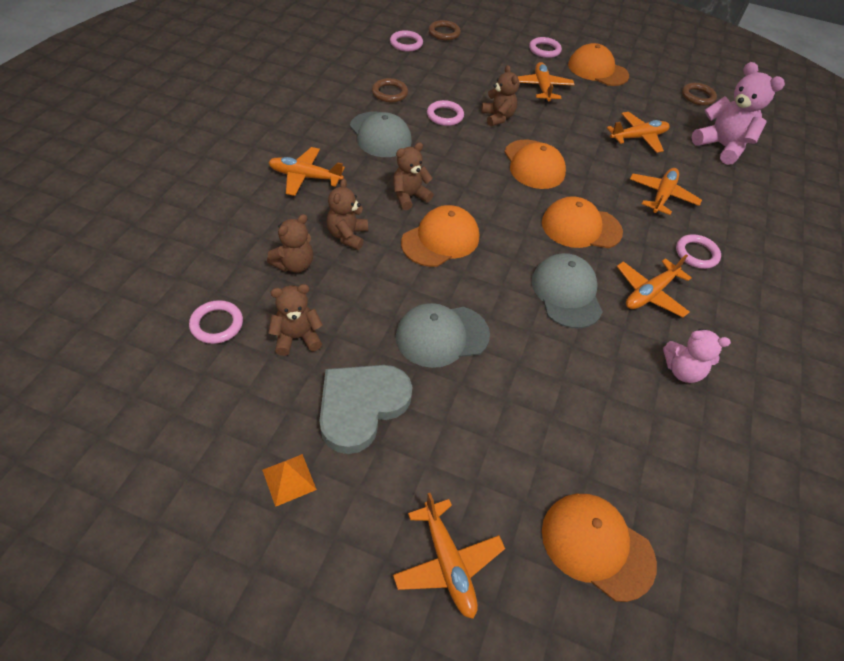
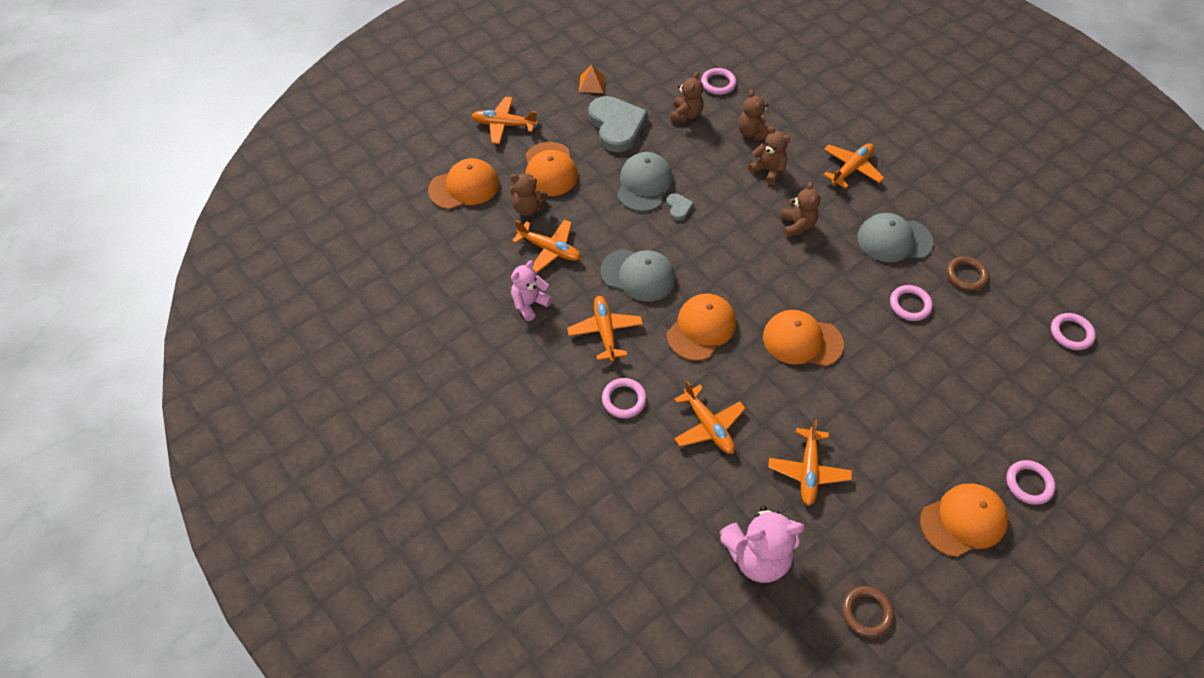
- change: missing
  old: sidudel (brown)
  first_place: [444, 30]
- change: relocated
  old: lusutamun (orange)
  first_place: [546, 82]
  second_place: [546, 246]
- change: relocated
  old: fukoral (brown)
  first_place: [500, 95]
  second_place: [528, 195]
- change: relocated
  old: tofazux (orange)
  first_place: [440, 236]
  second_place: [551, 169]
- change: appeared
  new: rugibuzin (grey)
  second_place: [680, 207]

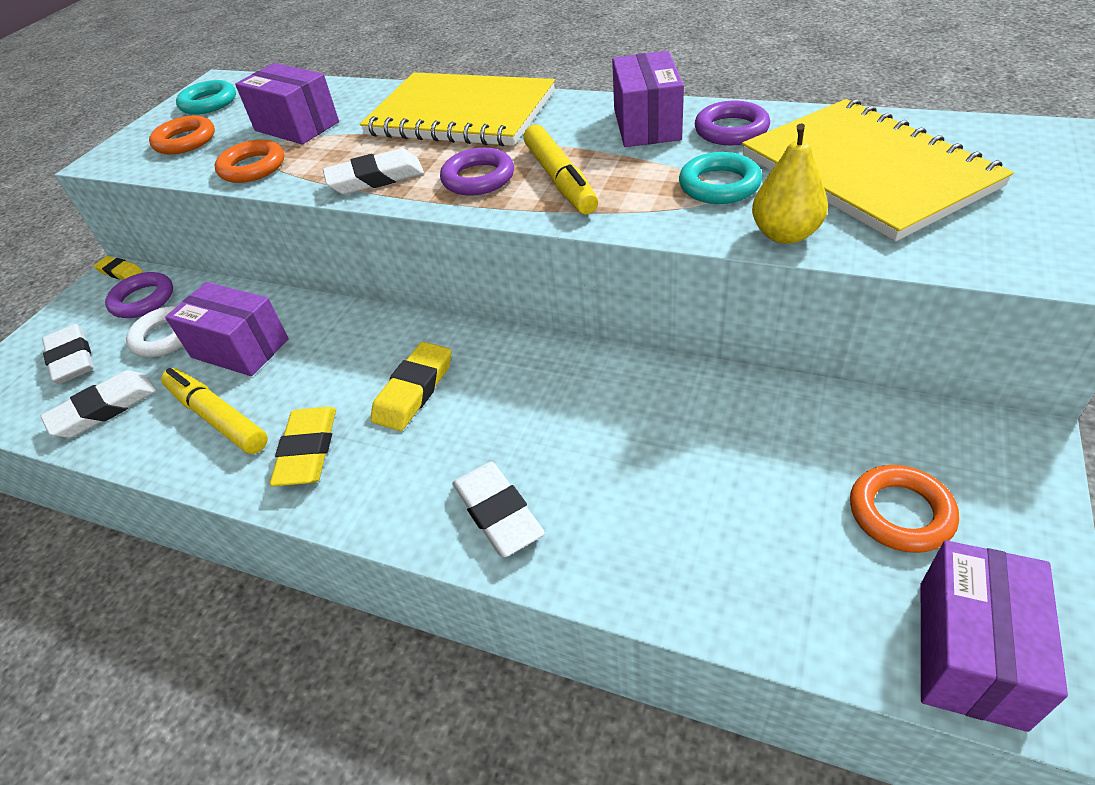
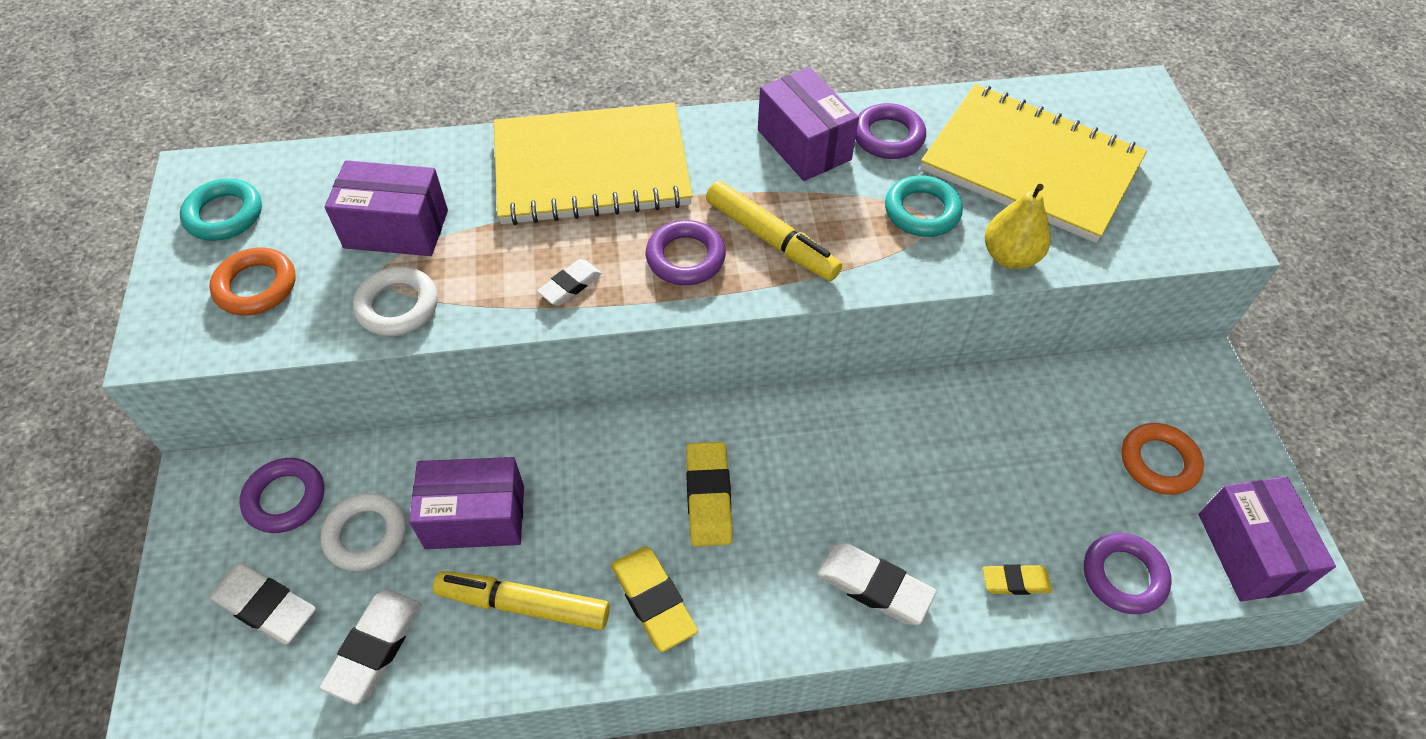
- change: colour
  old: sidudel (orange)
  new: sidudel (white)
  first_place: [249, 161]
  second_place: [395, 301]
- change: size
  old: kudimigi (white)
  first_place: [373, 171]
  second_place: [569, 282]
  factor: 0.62
- change: relocated
  old: kudimigi (yellow)
  first_place: [118, 268]
  second_place: [1017, 579]
- change: appeared
  new: sidudel (purple)
  second_place: [1128, 573]

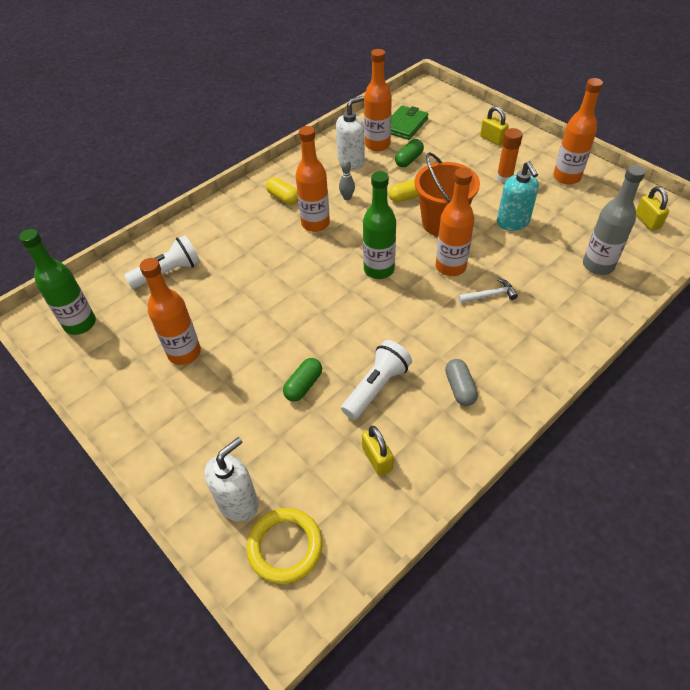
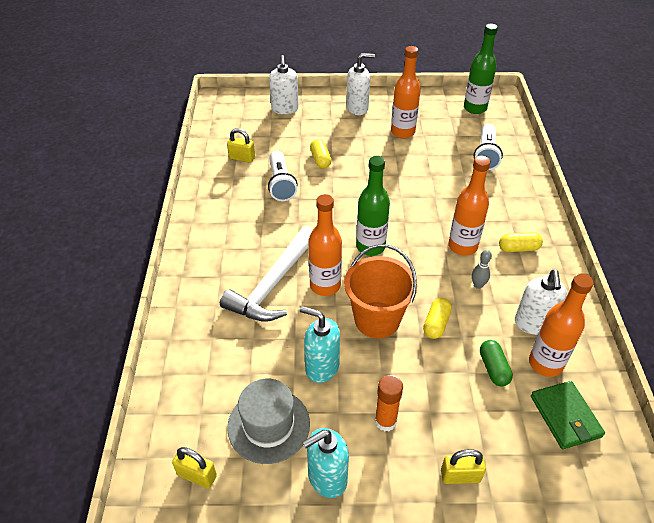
- change: exchanged
  old: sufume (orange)
  new: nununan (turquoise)
  first_place: [578, 131]
  second_place: [325, 463]
- change: missing
  old: sufume (grey)
  first_place: [614, 220]
- change: size
  old: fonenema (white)
  first_place: [488, 290]
  second_place: [266, 273]
  factor: 2.33
- change: colour
  old: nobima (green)
  new: nobima (yellow)
  first_place: [302, 379]
  second_place: [321, 153]
- change: missing
  old: nobima (grey)
  first_place: [461, 382]
- change: missing
  old: sidudel (yellow)
  first_place: [285, 546]
- change: appeared
  new: nununan (white)
  second_place: [360, 84]
- change: appeared
  new: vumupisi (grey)
  second_place: [268, 421]

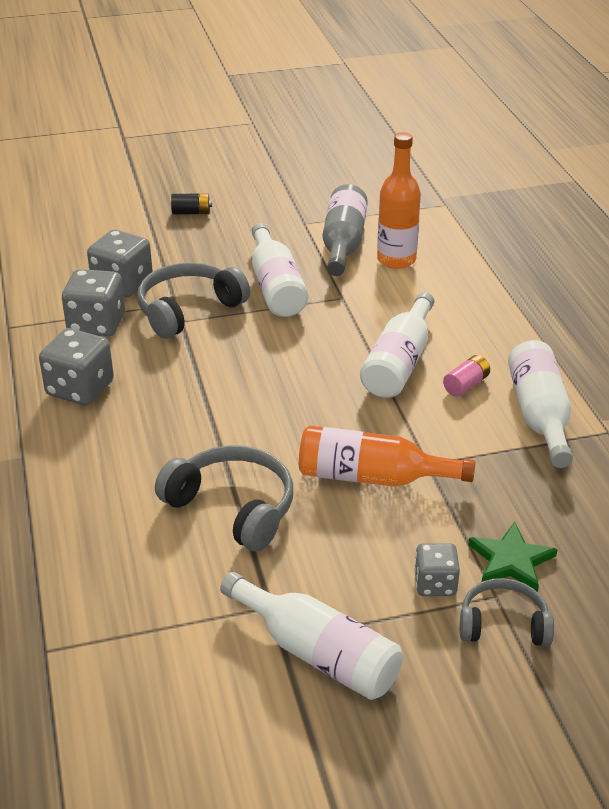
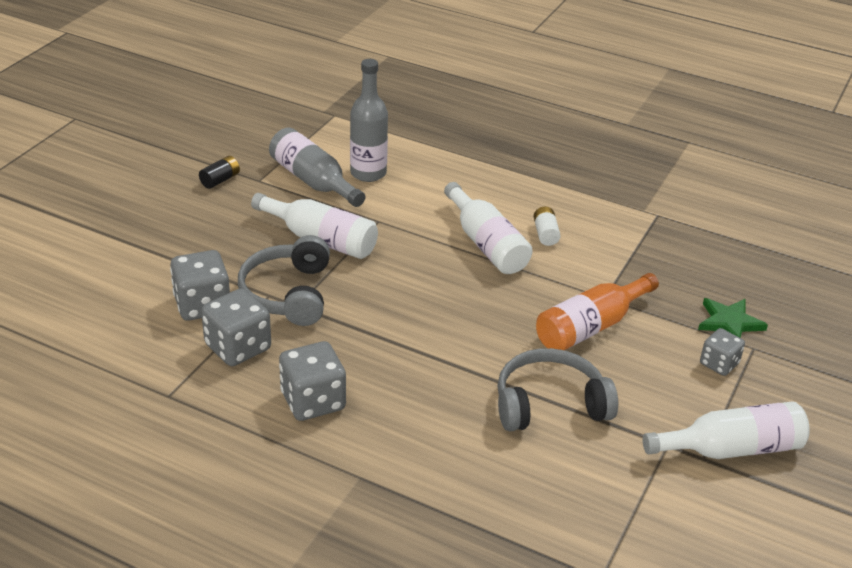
- change: colour
  old: sufume (orange)
  new: sufume (grey)
  first_place: [399, 201]
  second_place: [369, 120]
- change: relocated
  old: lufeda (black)
  first_place: [191, 204]
  second_place: [219, 172]
- change: missing
  old: sufume (white)
  first_place: [540, 404]
- change: colour
  old: lufeda (pink)
  new: lufeda (white)
  first_place: [466, 376]
  second_place: [547, 226]
- change: missing
  old: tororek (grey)
  first_place: [507, 612]

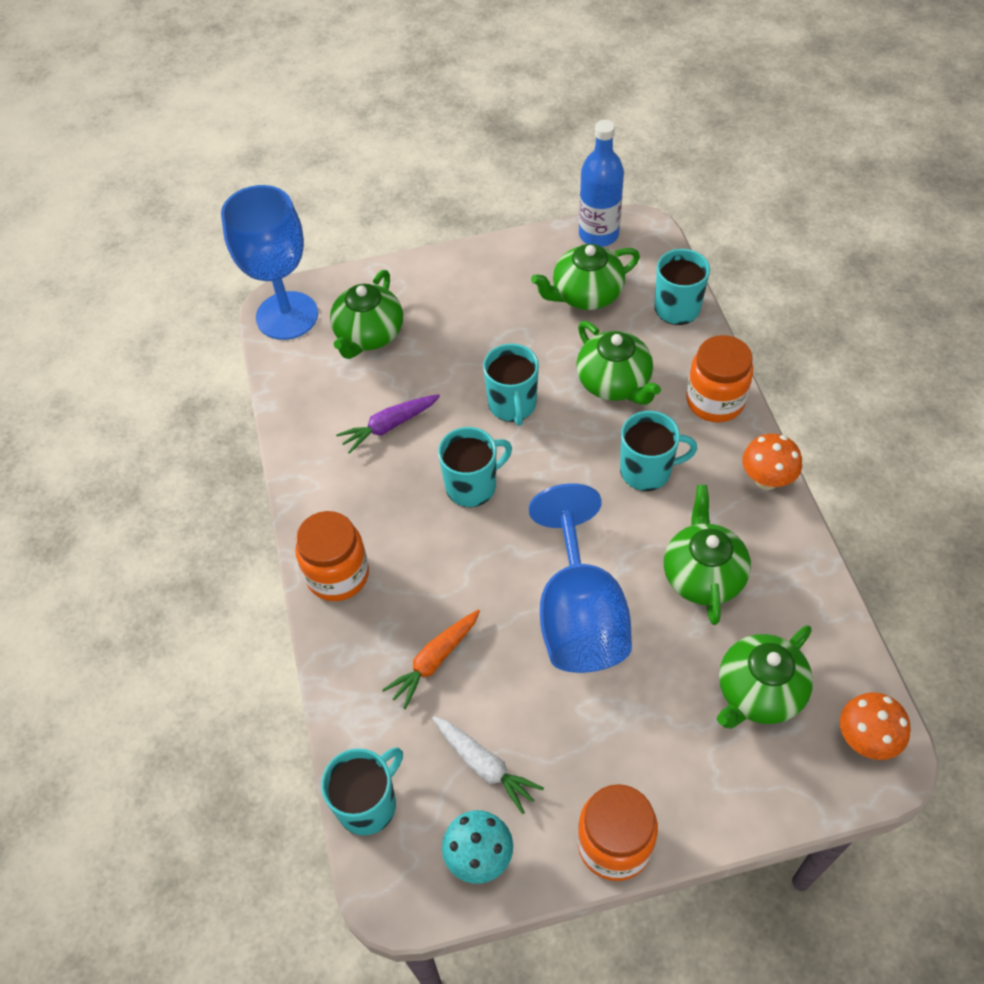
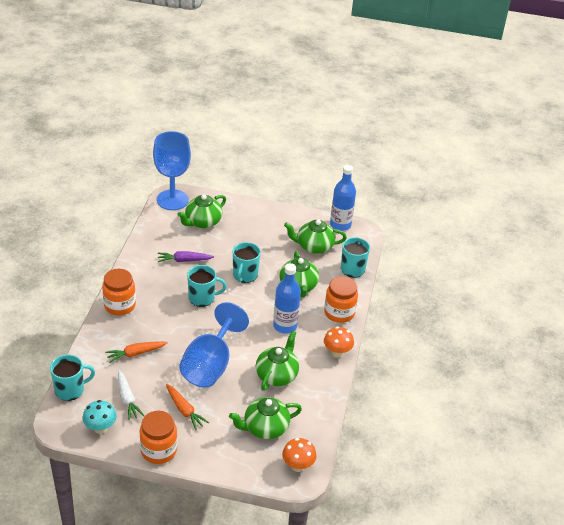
- change: exchanged
  old: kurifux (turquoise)
  new: sufume (blue)
  first_place: [658, 451]
  second_place: [287, 298]
- change: appeared
  new: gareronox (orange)
  second_place: [187, 407]

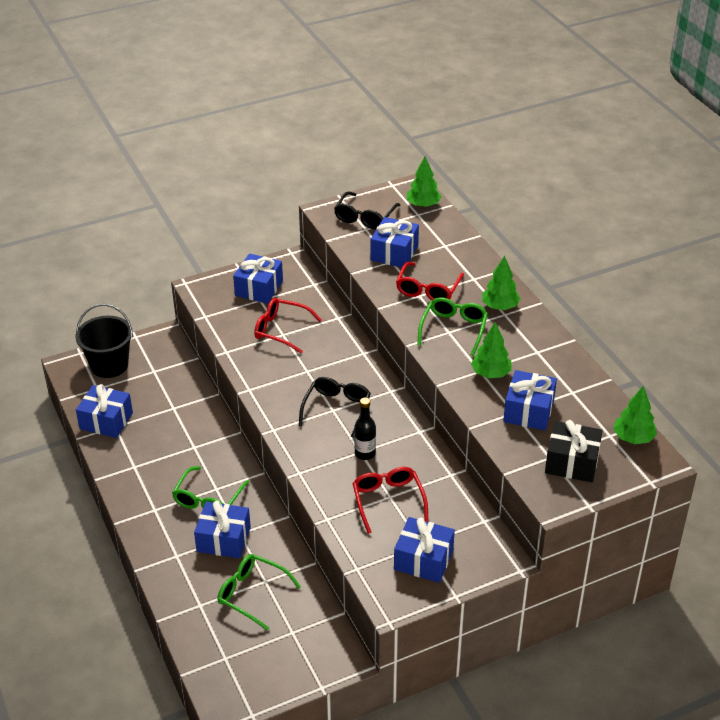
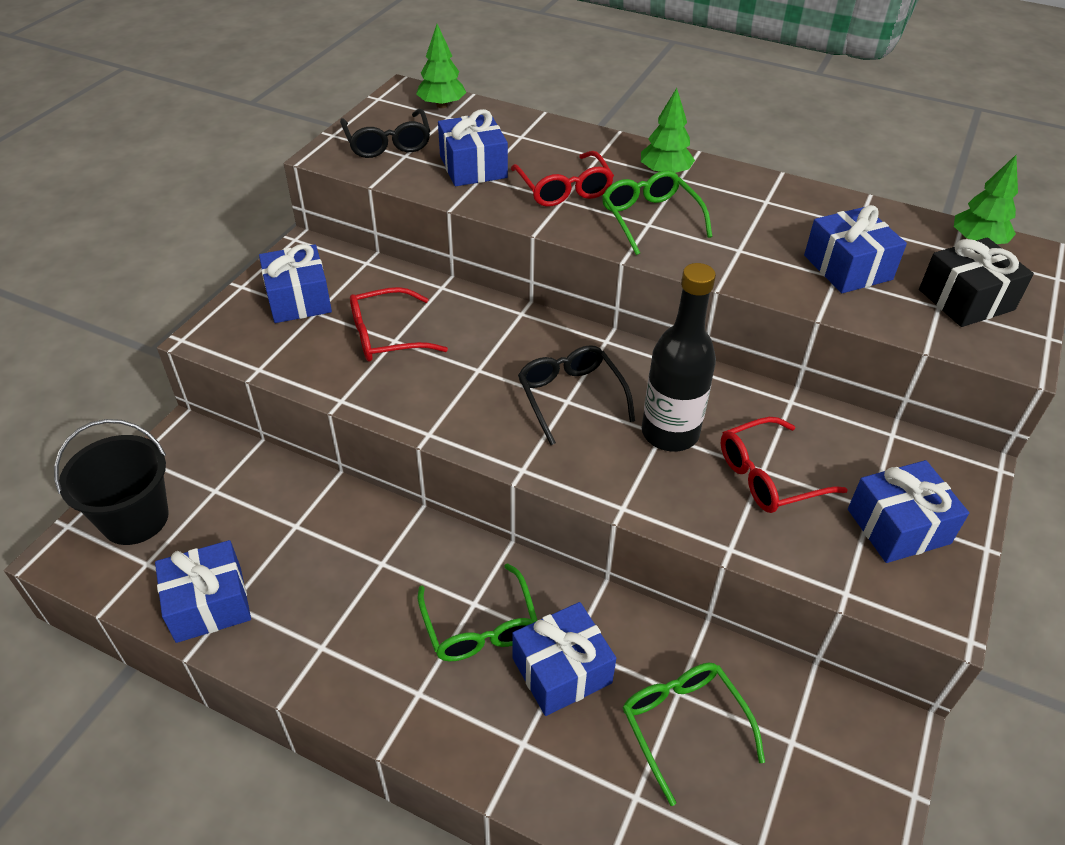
- change: missing
  old: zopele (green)
  first_place: [491, 350]
- change: size
  old: sufume (black)
  first_place: [365, 428]
  second_place: [679, 357]
  factor: 1.76
- change: spun
  old: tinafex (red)
  first_place: [391, 500]
  second_place: [784, 465]
  degrees: -60
- change: spun
  old: tinafex (green)
  first_place: [259, 592]
  second_place: [693, 734]
  degrees: 75

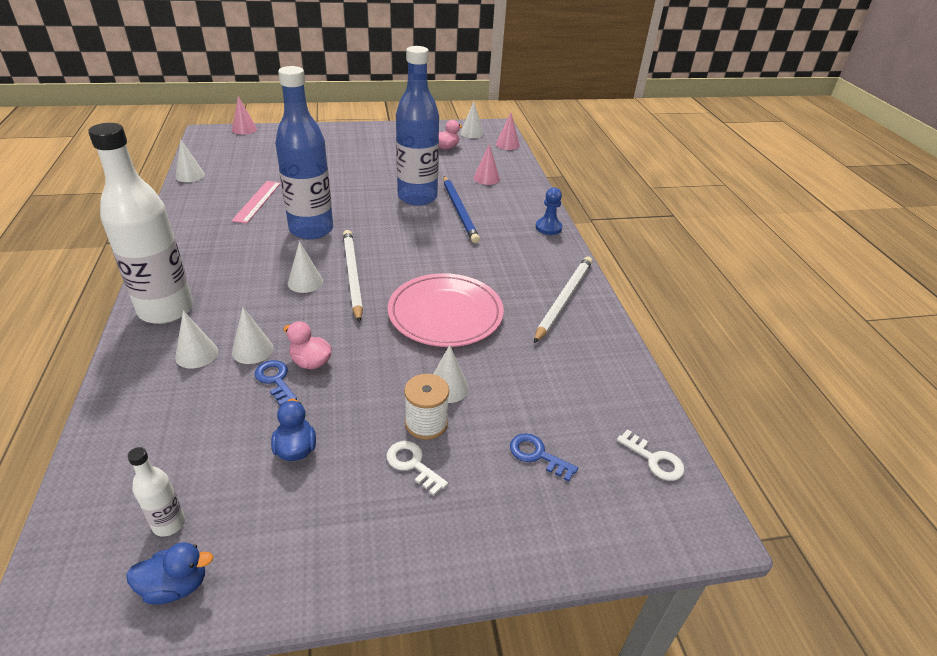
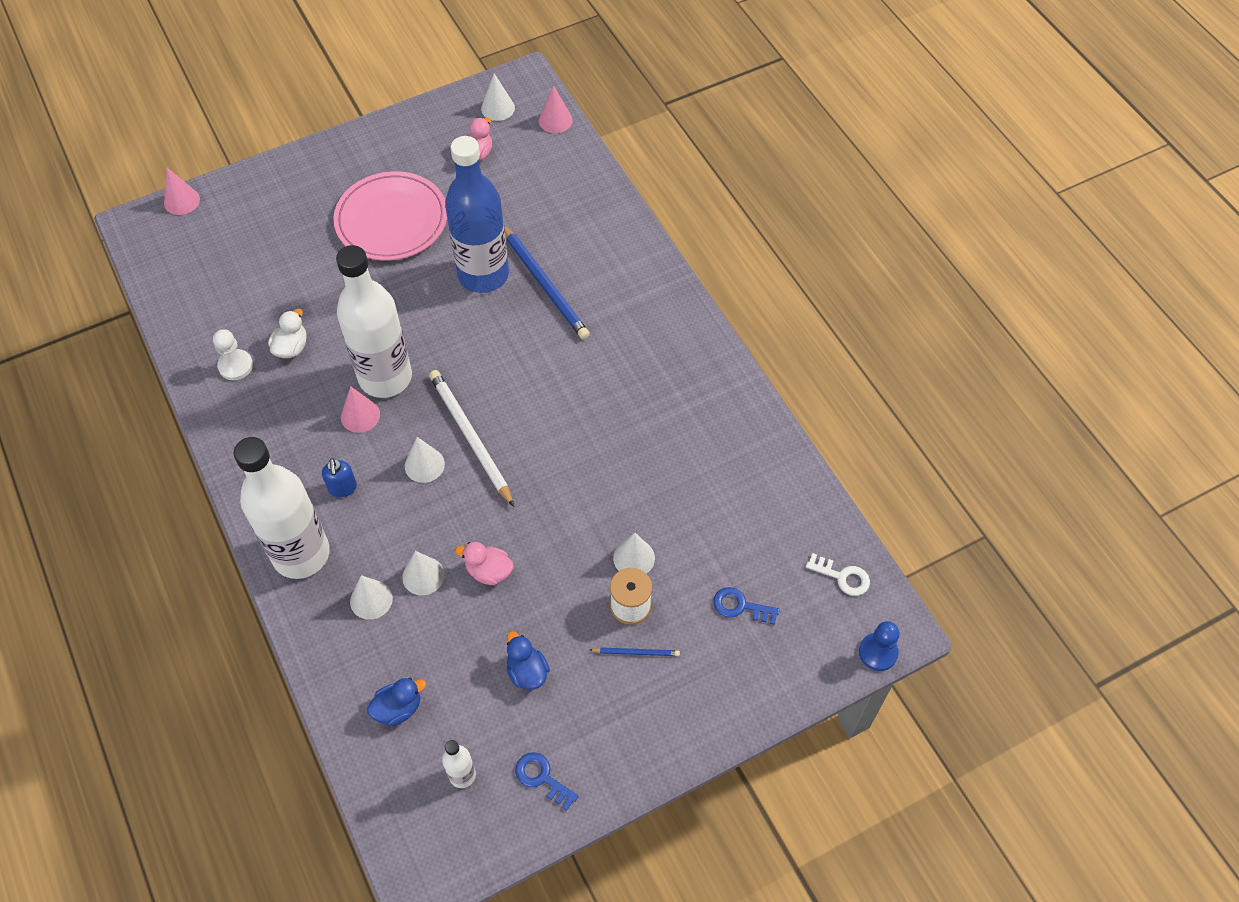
- change: colour
  old: sufume (blue)
  new: sufume (white)
  first_place: [304, 153]
  second_place: [374, 321]
- change: missing
  old: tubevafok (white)
  first_place: [190, 160]
- change: relocated
  old: tubevafok (pink)
  first_place: [487, 164]
  second_place: [360, 409]
- change: exchanged
  old: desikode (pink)
  new: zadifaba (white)
  first_place: [256, 202]
  second_place: [287, 333]
- change: relocated
  old: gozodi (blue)
  first_place: [549, 211]
  second_place: [879, 646]
- change: missing
  old: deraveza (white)
  first_place: [563, 300]
- change: relocated
  old: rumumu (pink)
  first_place: [446, 310]
  second_place: [390, 215]
- change: relocated
  old: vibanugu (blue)
  first_place: [276, 383]
  second_place: [547, 781]
- change: exchanged
  old: vibanugu (white)
  new: deraveza (blue)
  first_place: [417, 468]
  second_place: [635, 651]
- change: relocated
  old: zadifaba (blue)
  first_place: [169, 573]
  second_place: [396, 702]
- change: appeared
  new: gozodi (white)
  second_place: [233, 354]
- change: appeared
  new: nununan (blue)
  second_place: [339, 477]

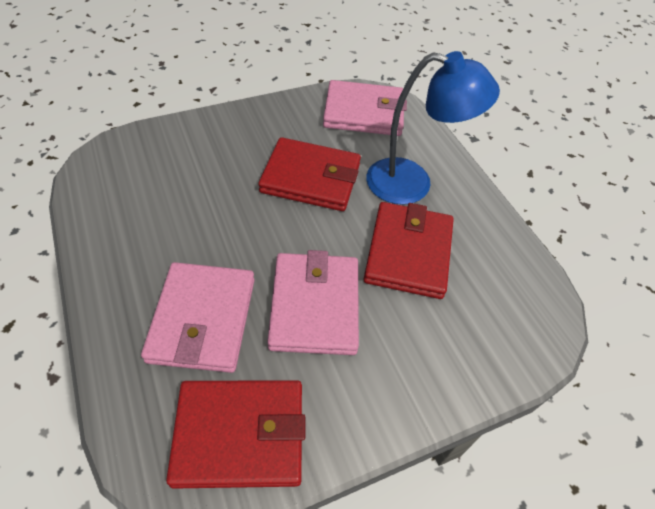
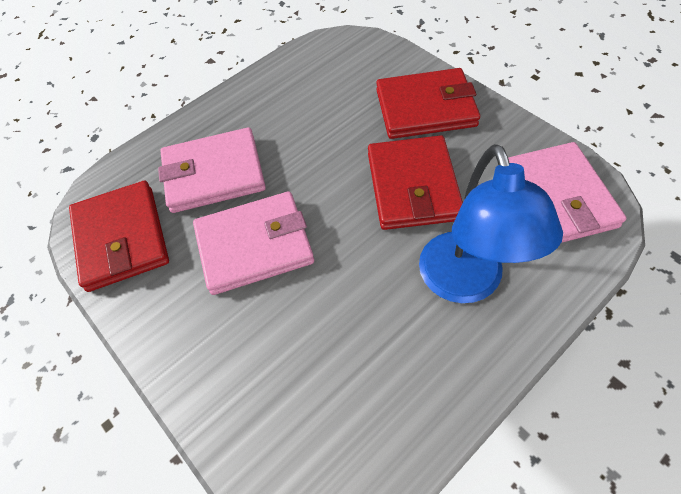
- change: relocated
  old: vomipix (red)
  first_place: [409, 250]
  second_place: [428, 103]

